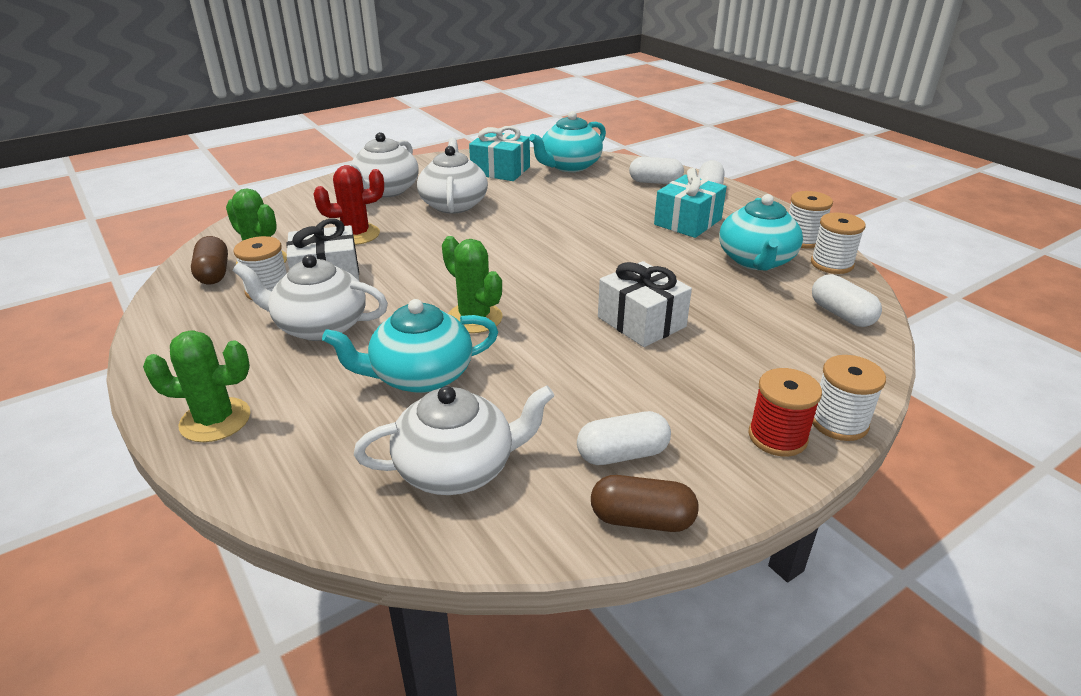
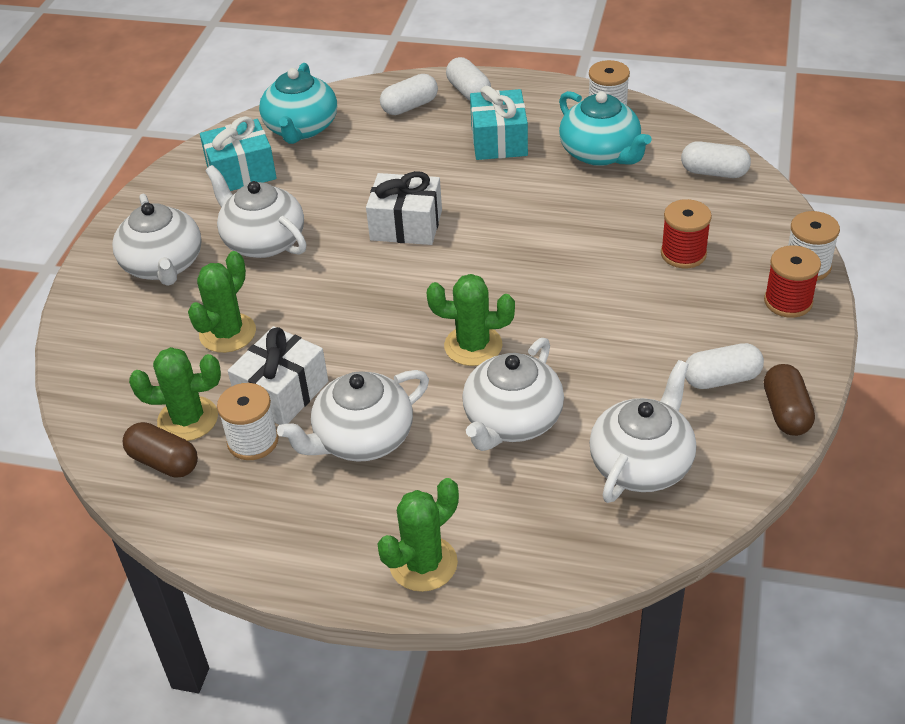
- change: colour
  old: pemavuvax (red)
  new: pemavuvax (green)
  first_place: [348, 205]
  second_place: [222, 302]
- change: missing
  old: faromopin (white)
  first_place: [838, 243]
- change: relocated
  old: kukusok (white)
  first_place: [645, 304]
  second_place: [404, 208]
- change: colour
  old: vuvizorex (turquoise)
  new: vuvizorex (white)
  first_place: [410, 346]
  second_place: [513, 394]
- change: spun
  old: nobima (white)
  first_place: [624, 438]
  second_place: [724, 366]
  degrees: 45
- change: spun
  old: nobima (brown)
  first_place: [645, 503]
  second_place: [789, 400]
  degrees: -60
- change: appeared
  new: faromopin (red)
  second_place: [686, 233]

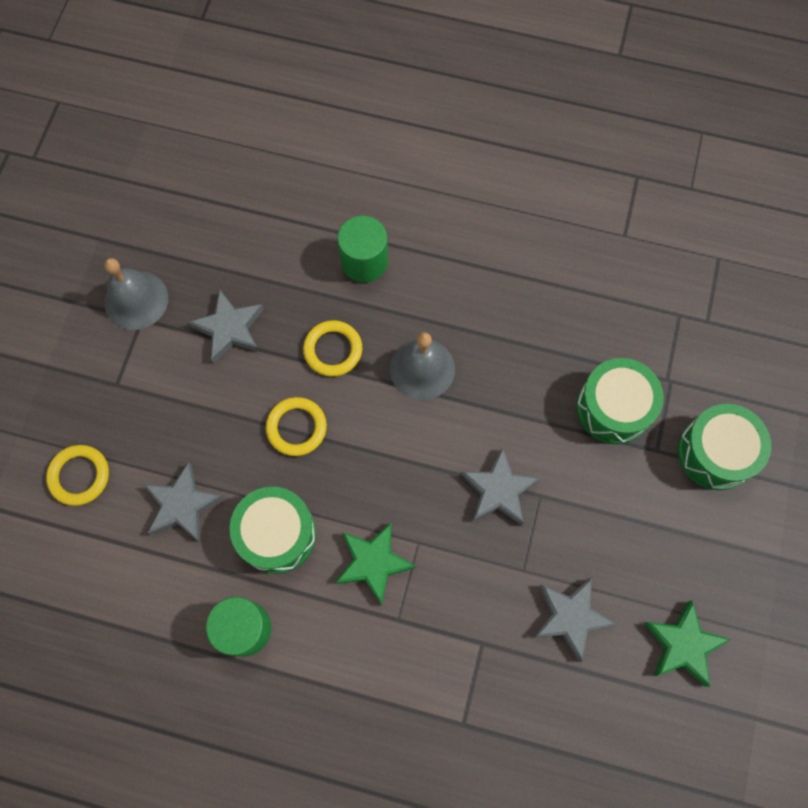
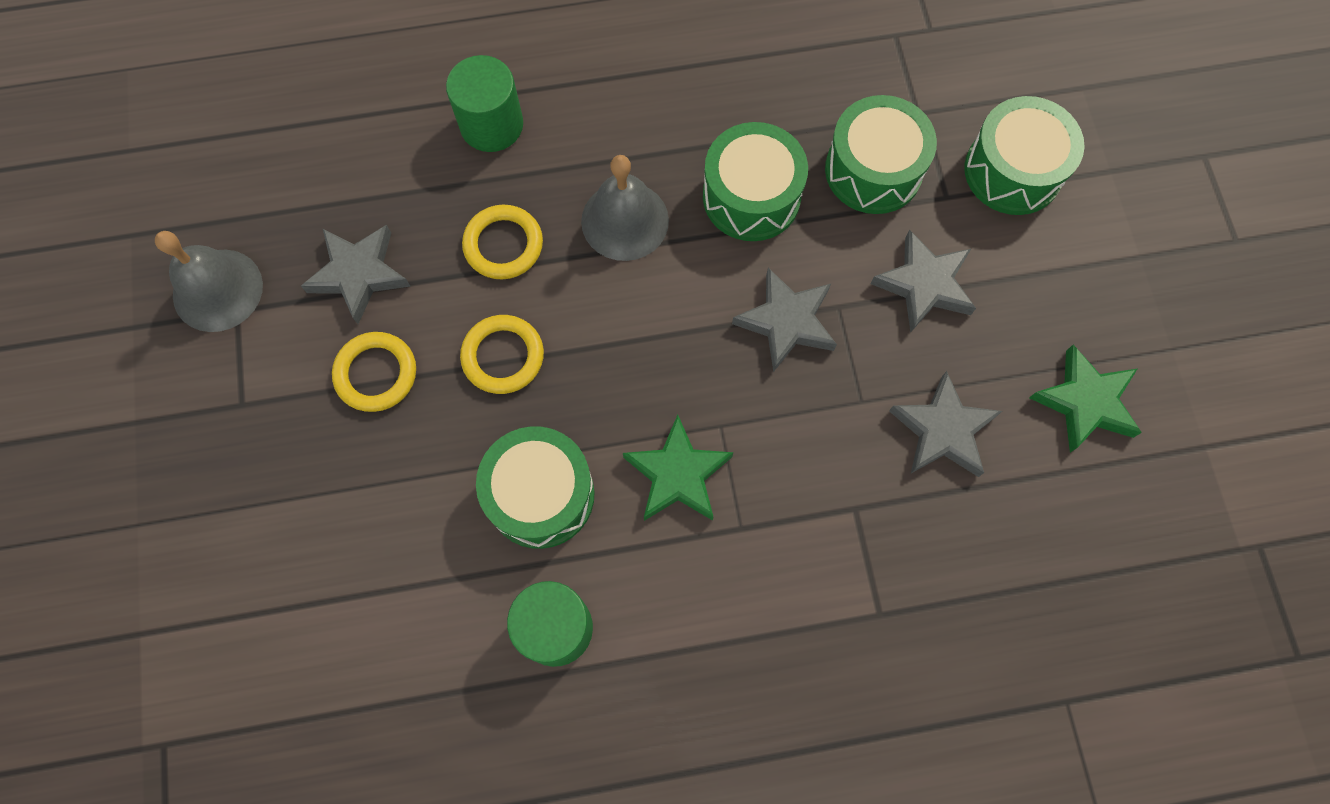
- change: relocated
  old: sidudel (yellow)
  first_place: [77, 475]
  second_place: [374, 372]
- change: relocated
  old: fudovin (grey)
  first_place: [183, 502]
  second_place: [923, 281]
- change: appeared
  new: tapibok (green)
  second_place: [755, 181]

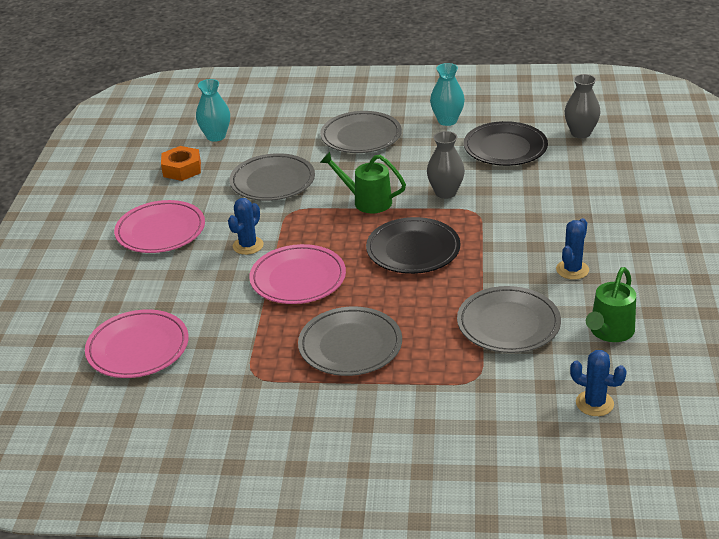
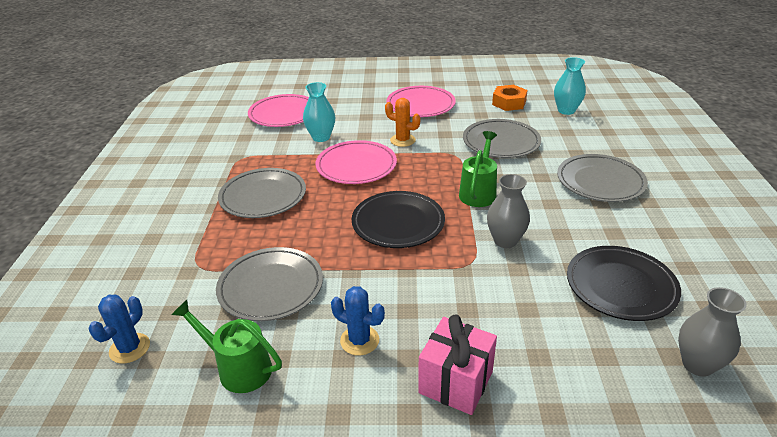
- change: relocated
  old: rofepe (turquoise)
  first_place: [447, 94]
  second_place: [319, 112]
- change: colour
  old: pemavuvax (blue)
  new: pemavuvax (orange)
  first_place: [246, 226]
  second_place: [403, 122]
- change: appeared
  new: kukusok (pink)
  second_place: [457, 364]

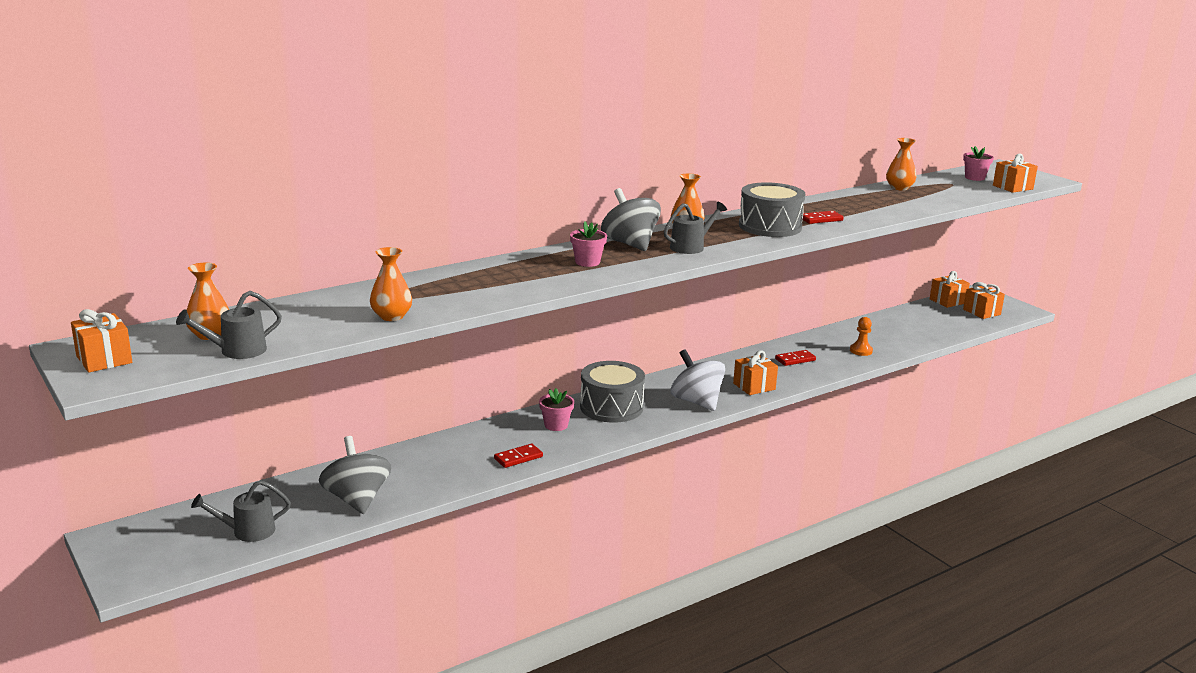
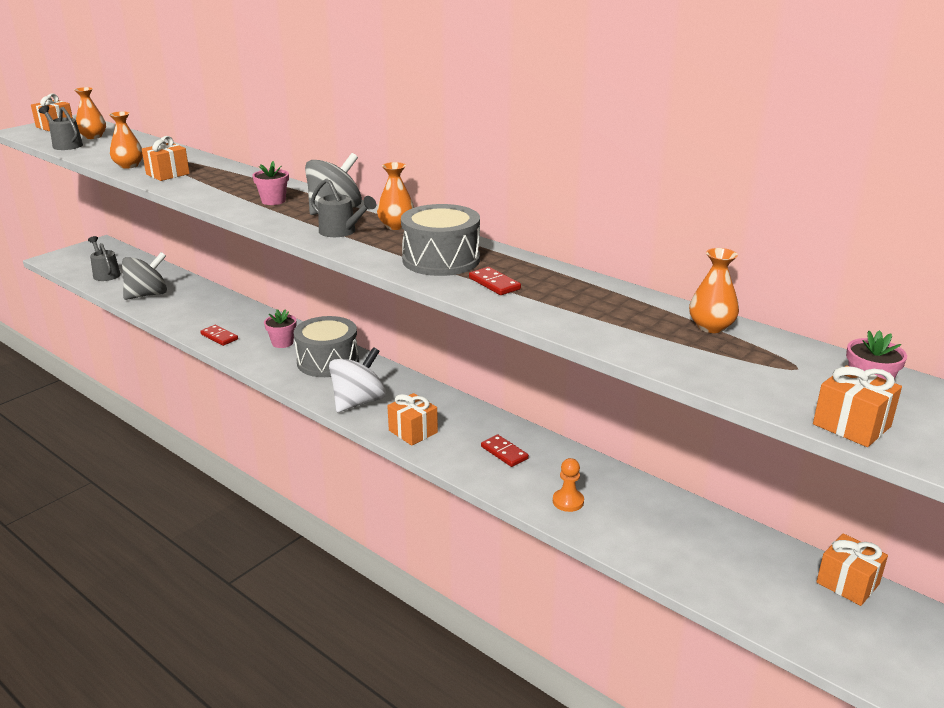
- change: relocated
  old: kukusok (orange)
  first_place: [984, 300]
  second_place: [166, 158]

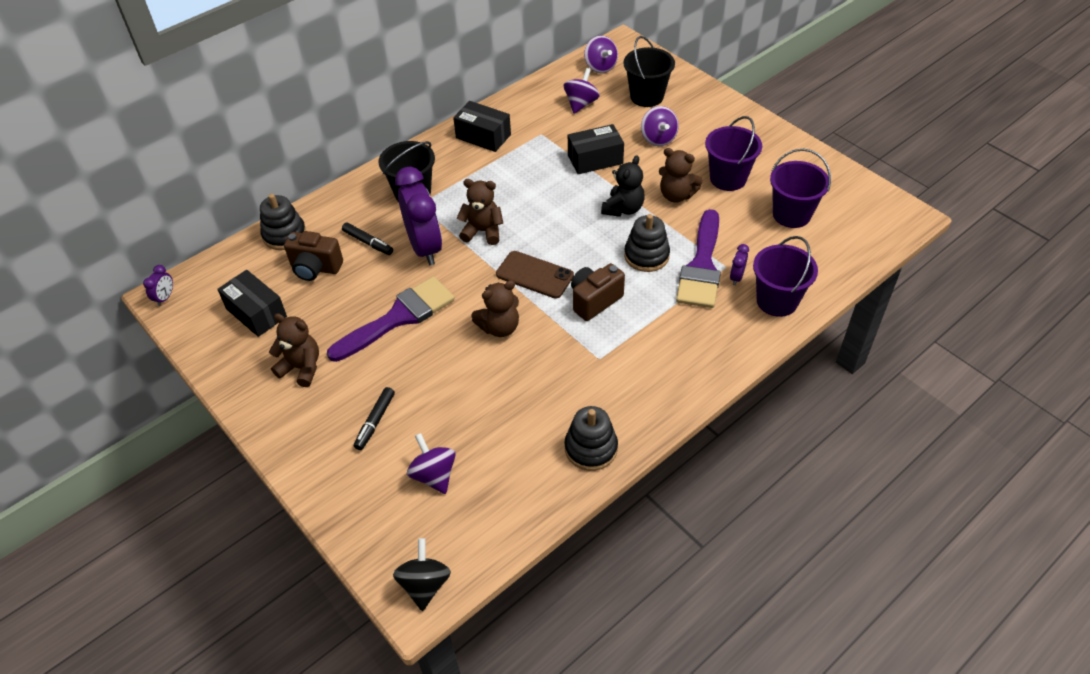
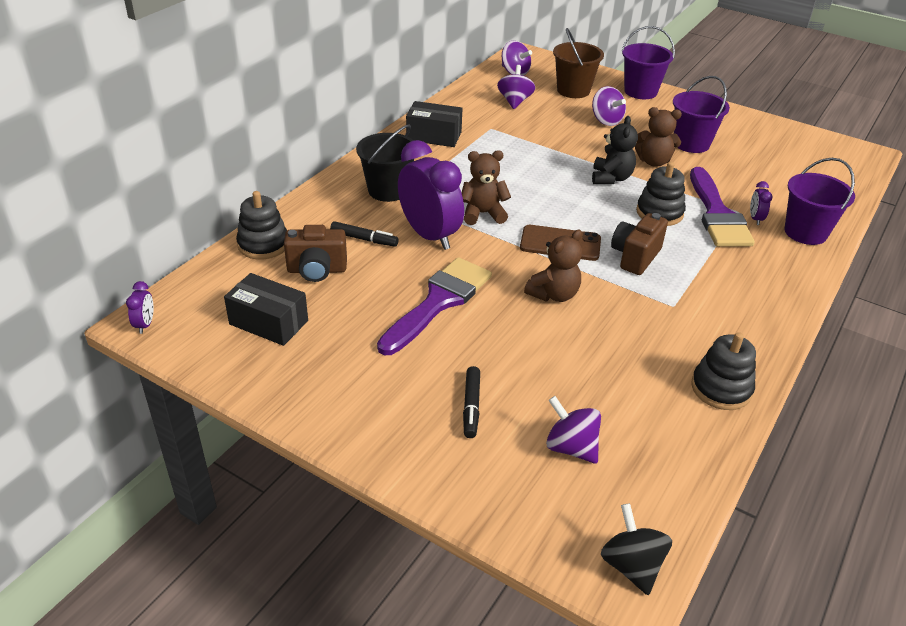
- change: colour
  old: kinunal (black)
  new: kinunal (brown)
  first_place: [649, 71]
  second_place: [578, 63]
- change: missing
  old: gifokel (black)
  first_place: [596, 149]
- change: relocated
  old: kinunal (purple)
  first_place: [800, 188]
  second_place: [648, 62]
- change: missing
  old: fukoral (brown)
  first_place: [294, 350]

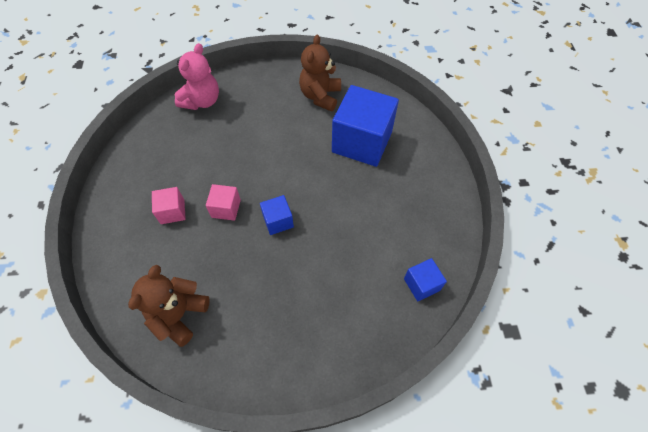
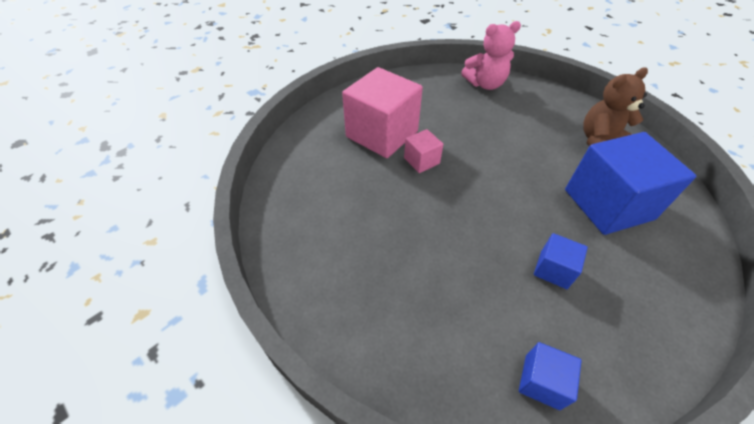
- change: size
  old: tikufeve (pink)
  first_place: [169, 205]
  second_place: [382, 112]
  factor: 2.13
- change: relocated
  old: tikufeve (blue)
  first_place: [277, 215]
  second_place: [561, 261]
- change: missing
  old: fukoral (brown)
  first_place: [169, 306]

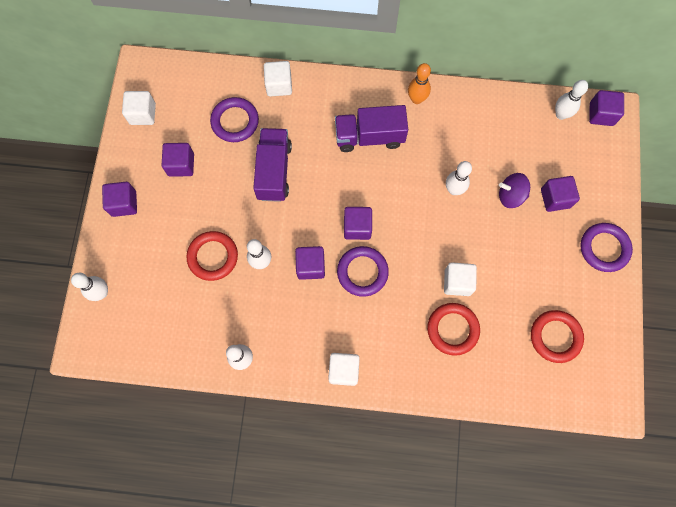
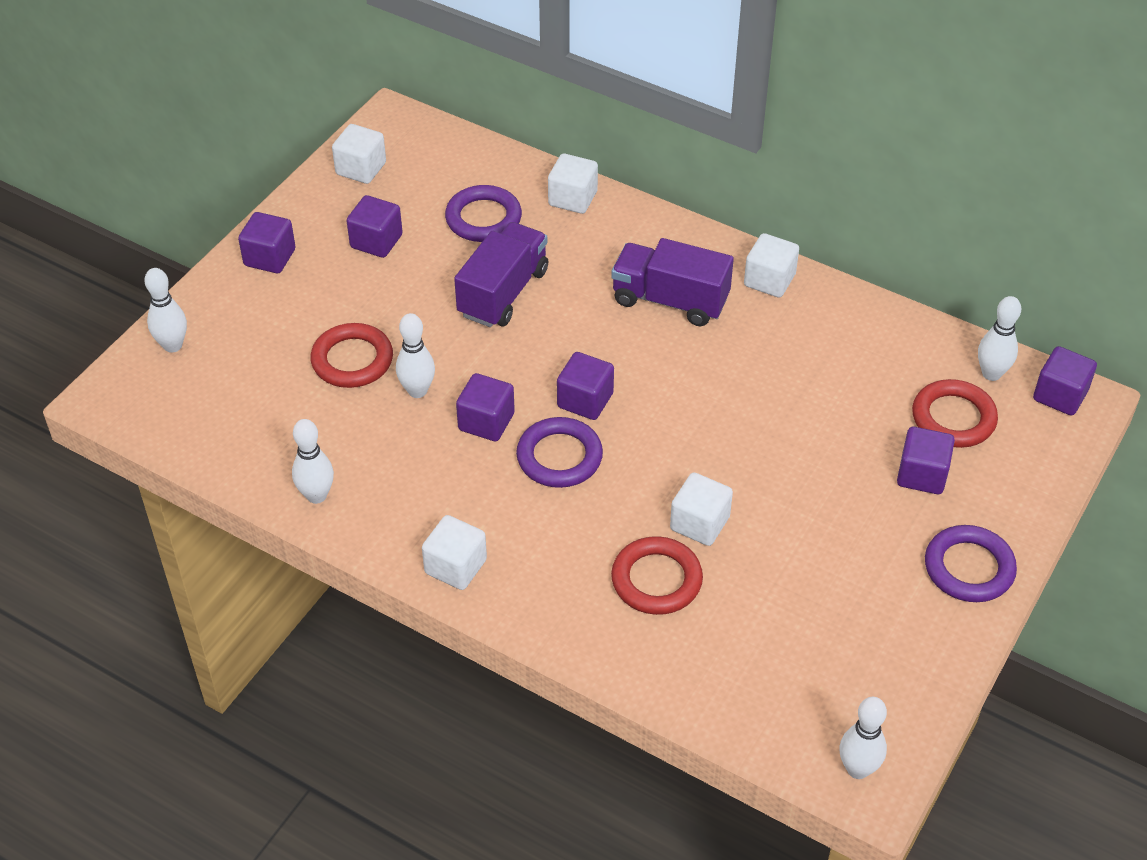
- change: exchanged
  old: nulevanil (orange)
  new: tikufeve (white)
  first_place: [419, 83]
  second_place: [771, 265]
- change: relocated
  old: nulevanil (white)
  first_place: [459, 178]
  second_place: [863, 738]
- change: missing
  old: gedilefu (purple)
  first_place: [514, 190]
- change: relocated
  old: sidudel (red)
  first_place: [557, 336]
  second_place: [955, 413]

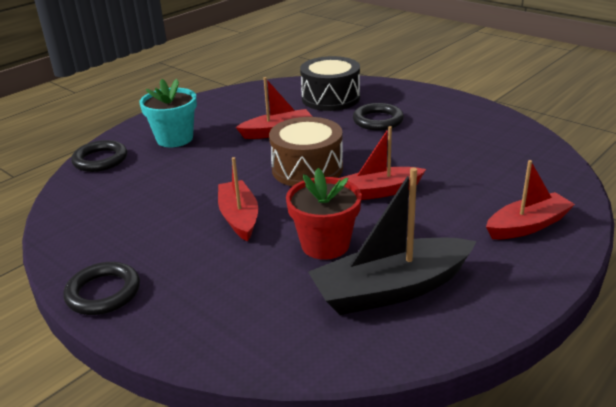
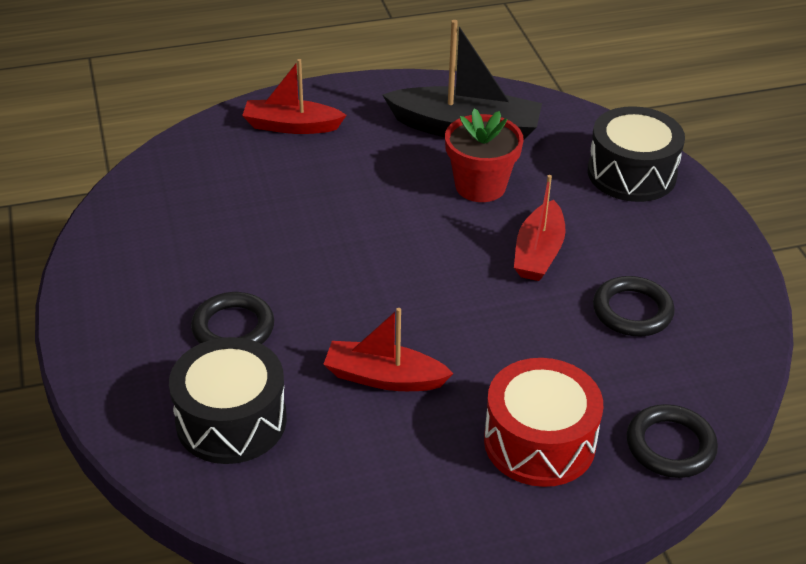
- change: exchanged
  old: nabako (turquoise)
  new: tapibok (red)
  first_place: [168, 113]
  second_place: [543, 422]
- change: missing
  old: tapibok (brown)
  first_place: [306, 152]
- change: missing
  old: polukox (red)
  first_place: [383, 163]
- change: relocated
  old: sidudel (black)
  first_place: [101, 288]
  second_place: [634, 306]
- change: appeared
  new: tapibok (black)
  second_place: [636, 154]

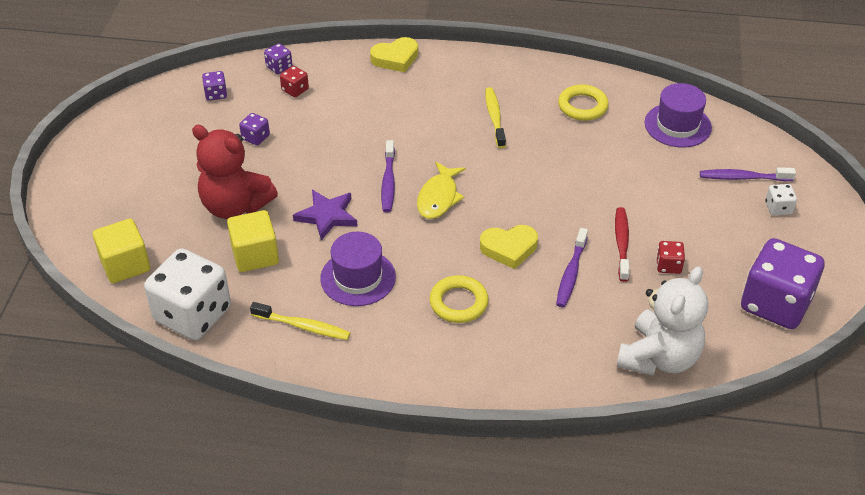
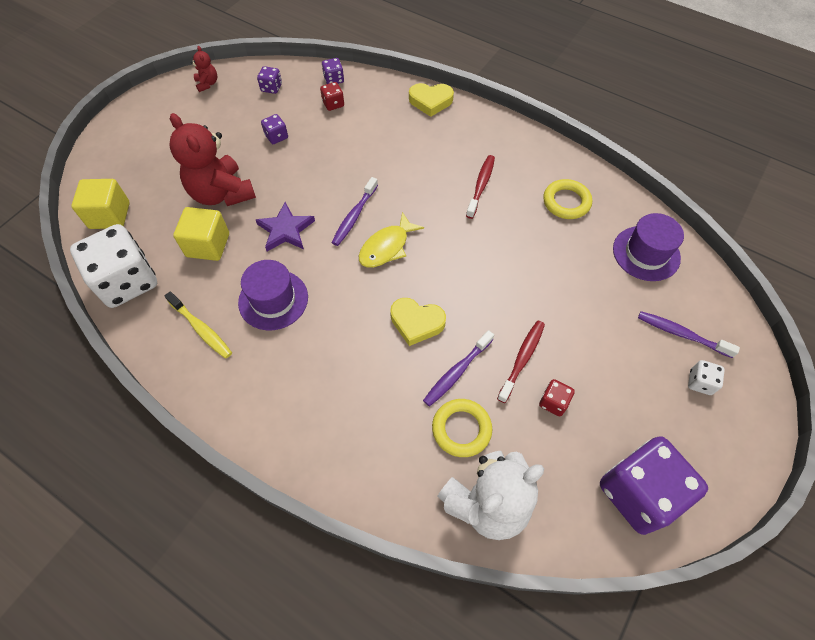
- change: colour
  old: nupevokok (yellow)
  new: nupevokok (red)
  first_place: [495, 117]
  second_place: [480, 187]
- change: relocated
  old: sidudel (yellow)
  first_place: [459, 299]
  second_place: [462, 428]
- change: appeared
  new: fukoral (red)
  second_place: [204, 69]

